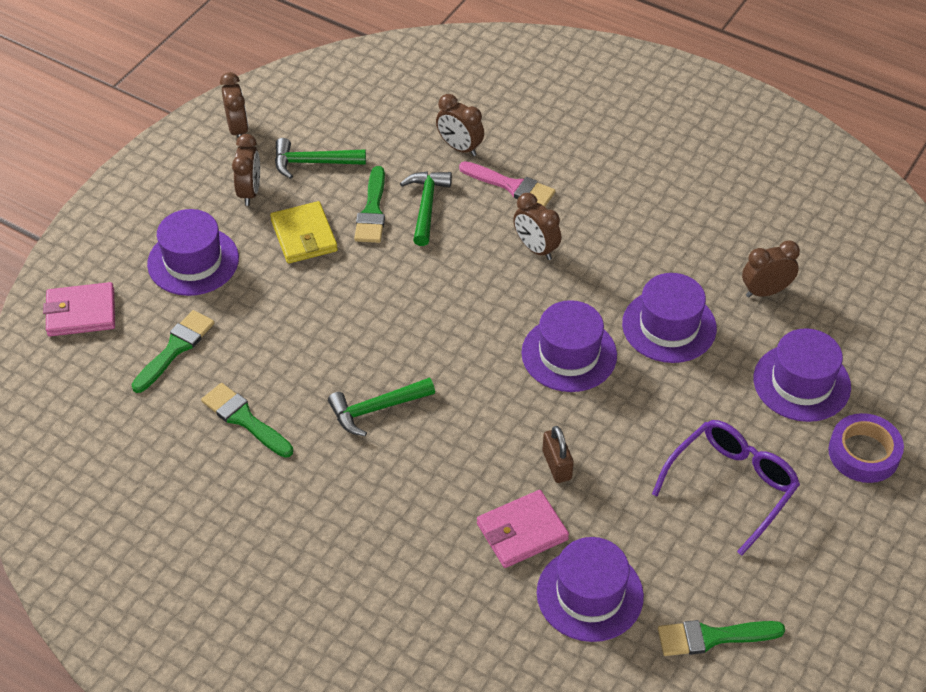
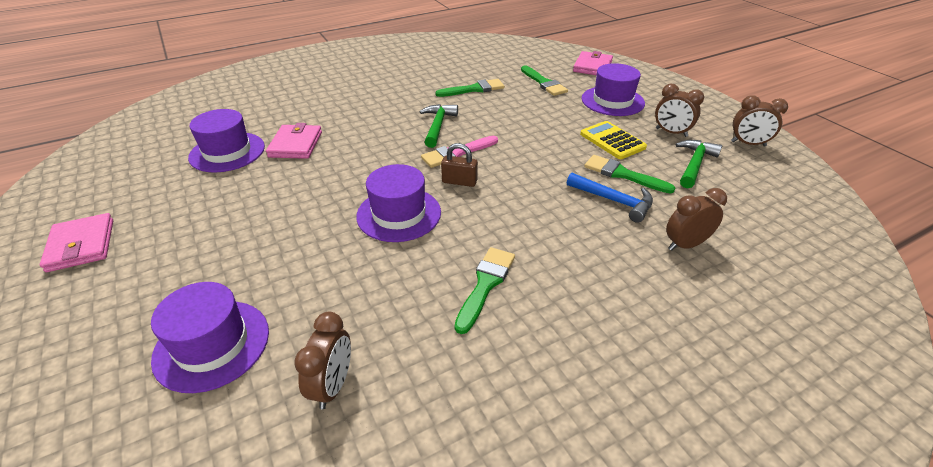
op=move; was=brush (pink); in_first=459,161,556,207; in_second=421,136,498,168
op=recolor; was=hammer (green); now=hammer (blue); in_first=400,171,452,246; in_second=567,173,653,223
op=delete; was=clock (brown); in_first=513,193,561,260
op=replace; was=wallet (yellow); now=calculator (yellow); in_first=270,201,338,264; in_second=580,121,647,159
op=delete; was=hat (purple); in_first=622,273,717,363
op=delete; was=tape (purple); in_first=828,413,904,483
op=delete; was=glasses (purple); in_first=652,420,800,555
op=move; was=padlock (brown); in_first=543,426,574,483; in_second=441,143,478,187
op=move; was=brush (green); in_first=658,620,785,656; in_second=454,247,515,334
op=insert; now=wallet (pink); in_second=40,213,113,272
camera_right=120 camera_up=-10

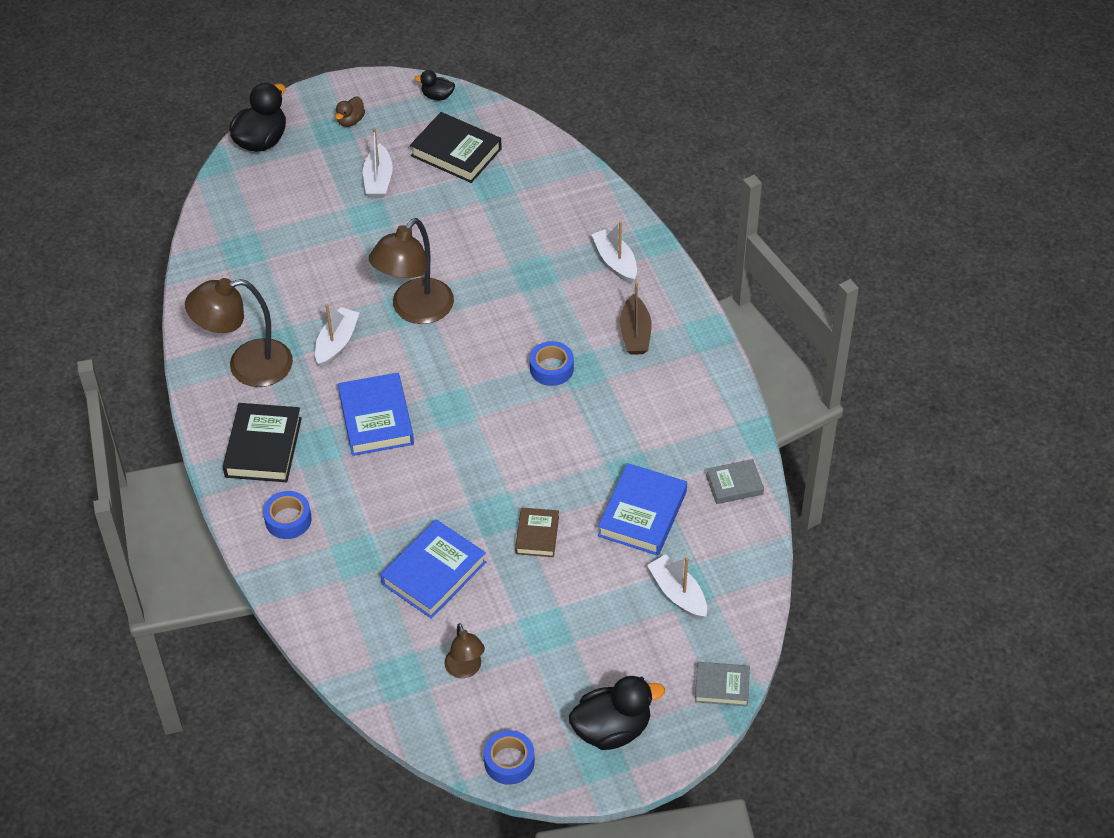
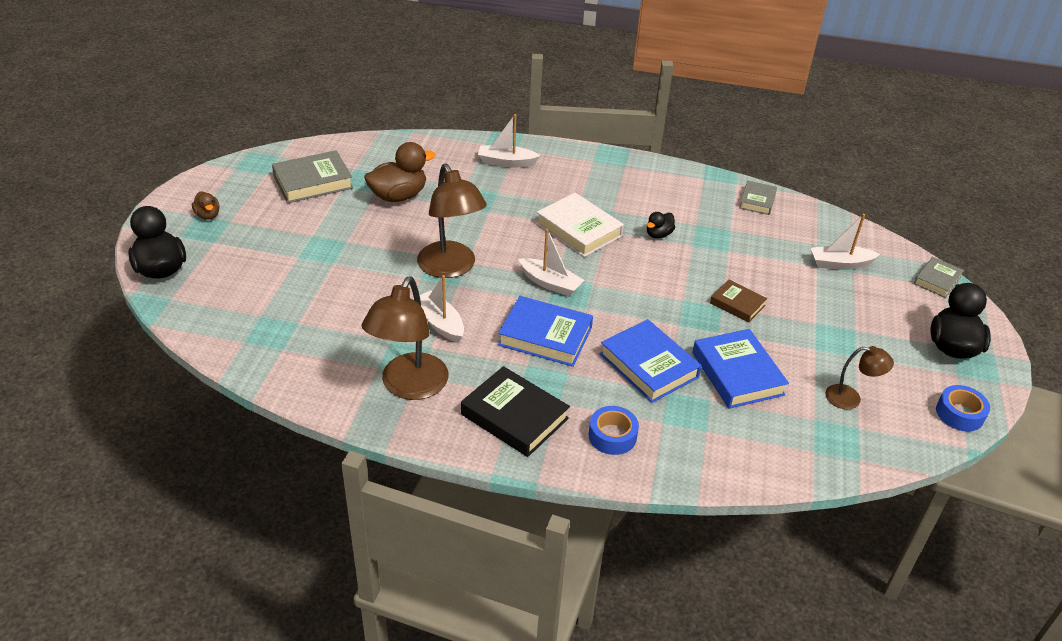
op=move; was=duck (black); in_first=415,70,455,100; in_second=647,212,675,239
op=recolor; was=book (black); now=book (grey); in_first=410,112,502,183; in_second=272,150,353,203
op=move; was=boat (white); in_first=363,128,393,198; in_second=518,229,584,296
op=delete; was=boat (brown); in_first=620,282,651,355
op=replace; was=tape (blue); now=book (white); in_first=530,341,574,386; in_second=536,193,624,257
op=move; was=book (blue); in_first=598,463,687,555; in_second=600,319,702,403
op=insert; now=duck (brown); in_second=364,142,435,202
camera_right=-60 camera_up=-10

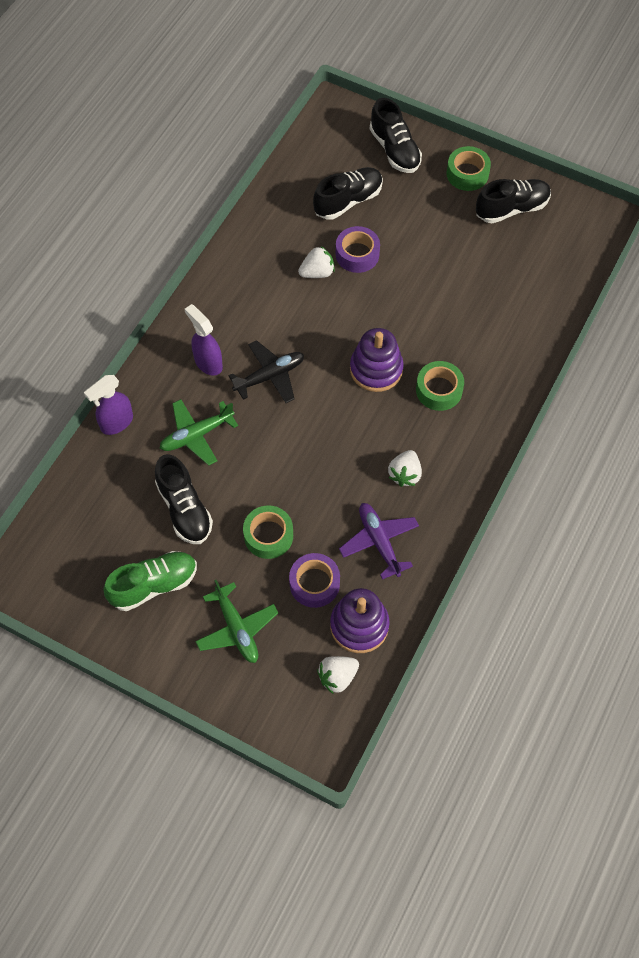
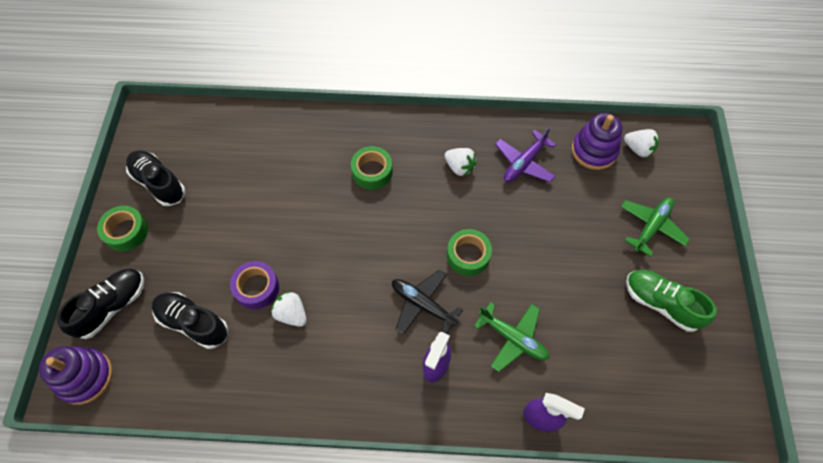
op=move; was=stacking toy (purple); in_first=350,328,404,392; in_second=39,346,113,405
op=rotate; was=strawberry (white); in_first=388,450,422,487; in_second=444,148,477,176; clockwise=45
op=delete; was=shoe (black); in_first=155,454,213,544
op=move; was=tape (green); in_first=243,505,293,559; in_second=447,229,492,276
op=delete; was=tape (purple); in_first=289,553,340,608
camera_right=-115 camera_up=0

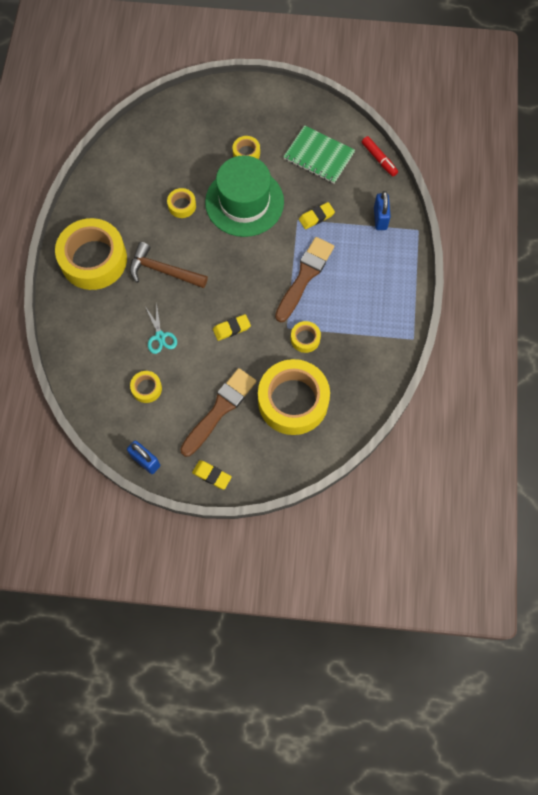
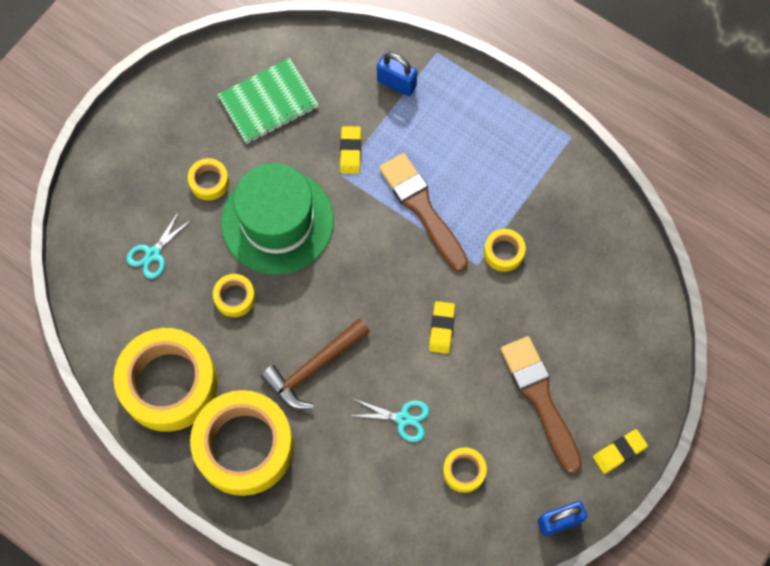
op=delete; was=marker (red); in_first=362,136,398,176
op=move; was=tape (yellow); in_first=258,359,330,435; in_second=113,328,218,432
op=insert; now=scissors (turquoise); in_second=127,211,191,279
camera_right=-60 camera_up=0

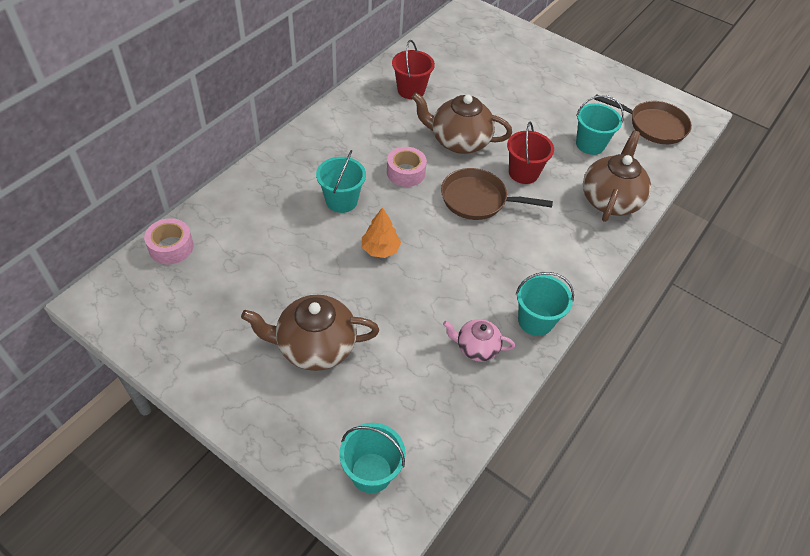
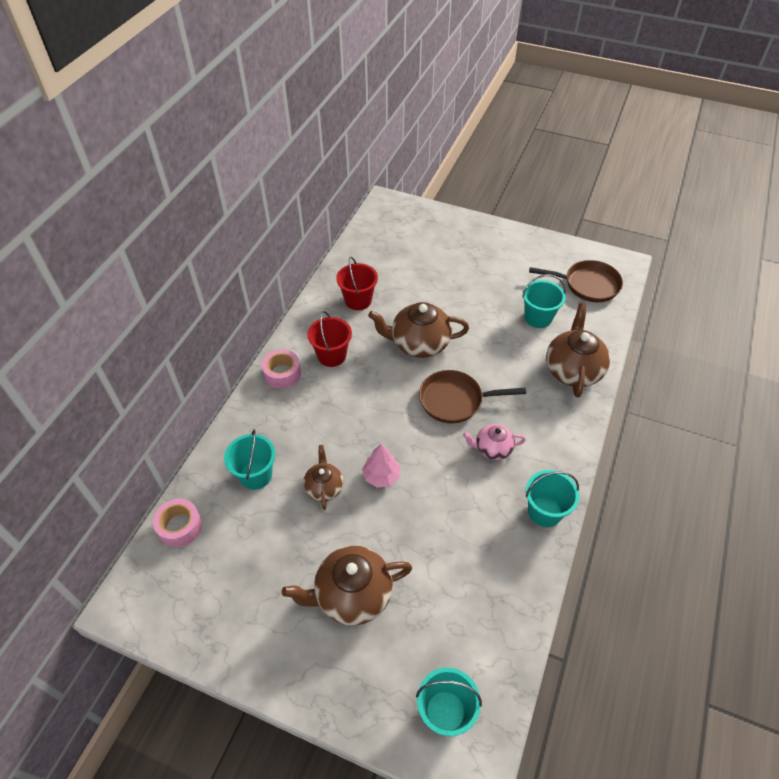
op=move; was=bucket (red); in_first=507,122,554,184; in_second=307,311,352,367
op=move; was=tape (pink); in_first=387,147,427,187; in_second=262,349,301,389
op=move; was=bucket (turquoise); in_first=316,150,366,213; in_second=224,430,275,490
op=recolor; was=tree (orange); now=tree (pink); in_first=362,207,401,258; in_second=362,444,400,487
op=move; was=teapot (pink); in_first=443,319,515,362; in_second=463,424,526,460
op=insert; now=teapot (brown); in_second=303,445,343,510
camera_right=-10 camera_up=0

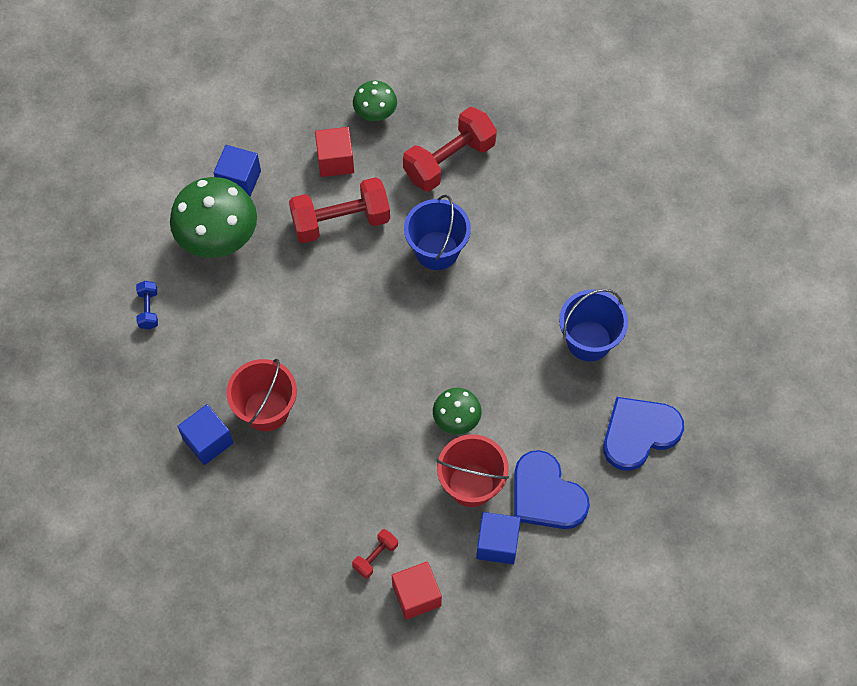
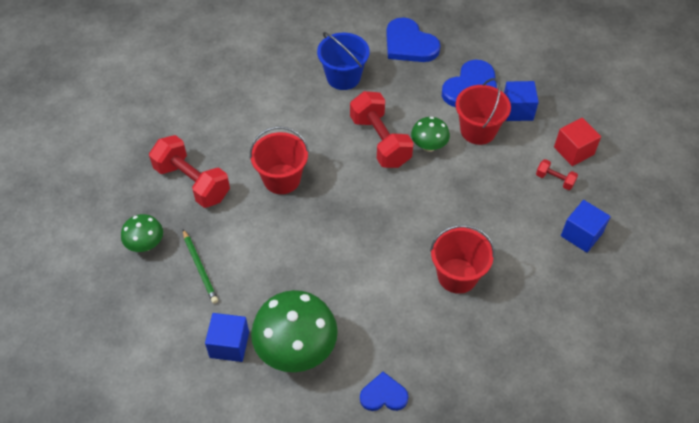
op=replace; was=cube (red); now=pencil (green); in_first=315,127,354,177; in_second=183,229,218,304
op=move; was=dumbbell (red); in_first=289,177,390,243; in_second=350,91,414,168
op=recolor; was=bucket (blue); now=bucket (red); in_first=404,195,471,270; in_second=250,127,309,194
op=replace; was=dumbbell (blue); now=heart (blue); in_first=136,281,158,329; in_second=360,372,408,411
op=move; was=cube (blue); in_first=177,404,233,465; in_second=561,200,611,253
camera_right=-100 camera_up=-10

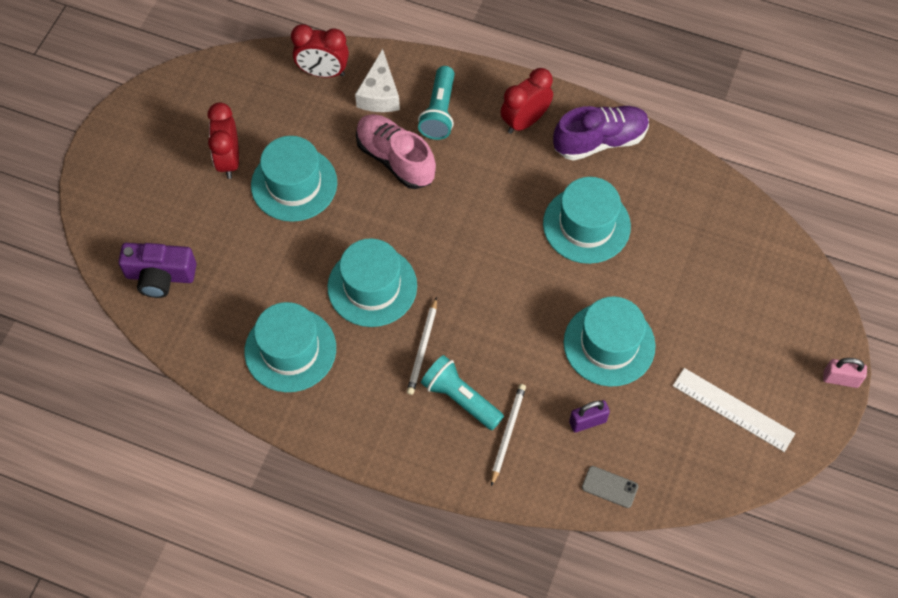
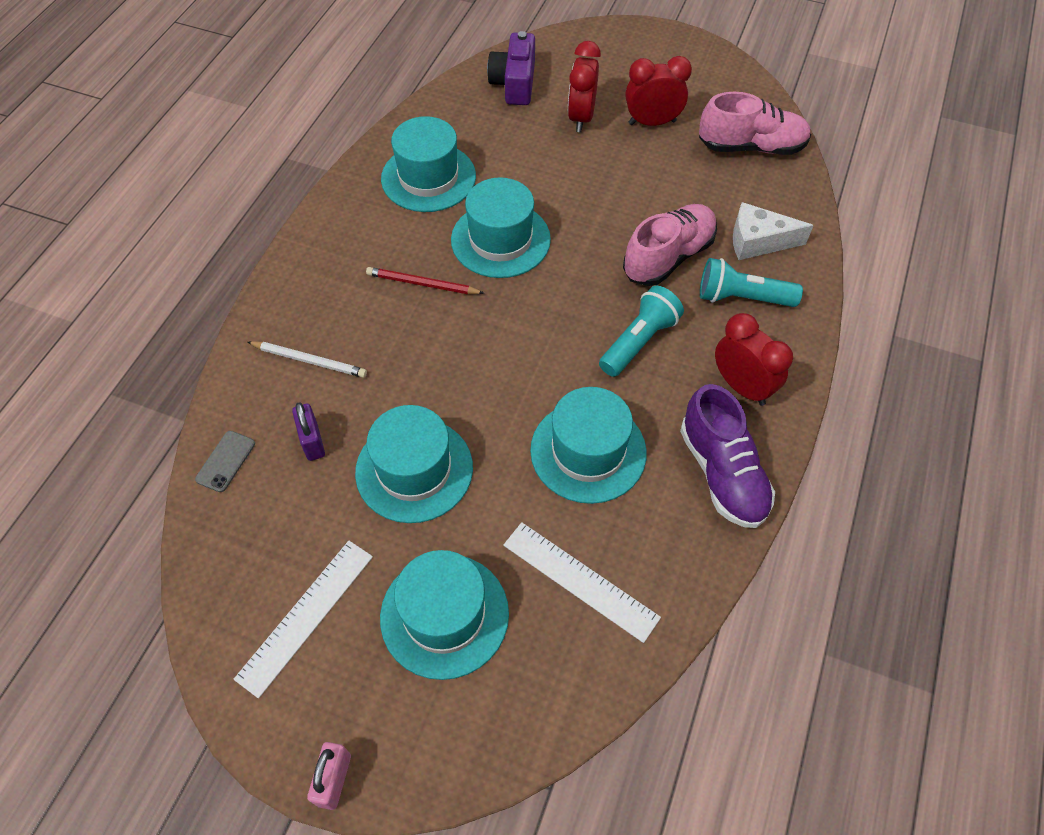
op=move; was=clock (red); in_first=291,24,349,78; in_second=568,41,601,132
op=move; was=hat (turquoise); in_first=251,136,337,222; in_second=380,550,509,680
op=recolor; was=pencil (white); now=pencil (red); in_first=407,297,437,395; in_second=366,267,484,294
op=move; was=flashlight (turquoise); in_first=421,355,504,430; in_second=599,286,684,377
op=insert; now=shoe (pink); in_second=699,92,811,155
op=insert; now=ruler (white); in_second=503,522,661,643
camera_right=90 camera_up=-5

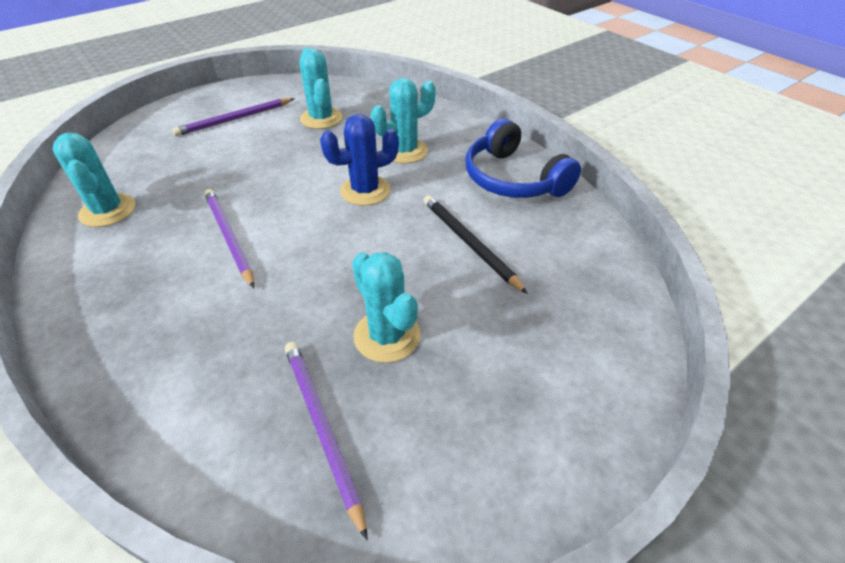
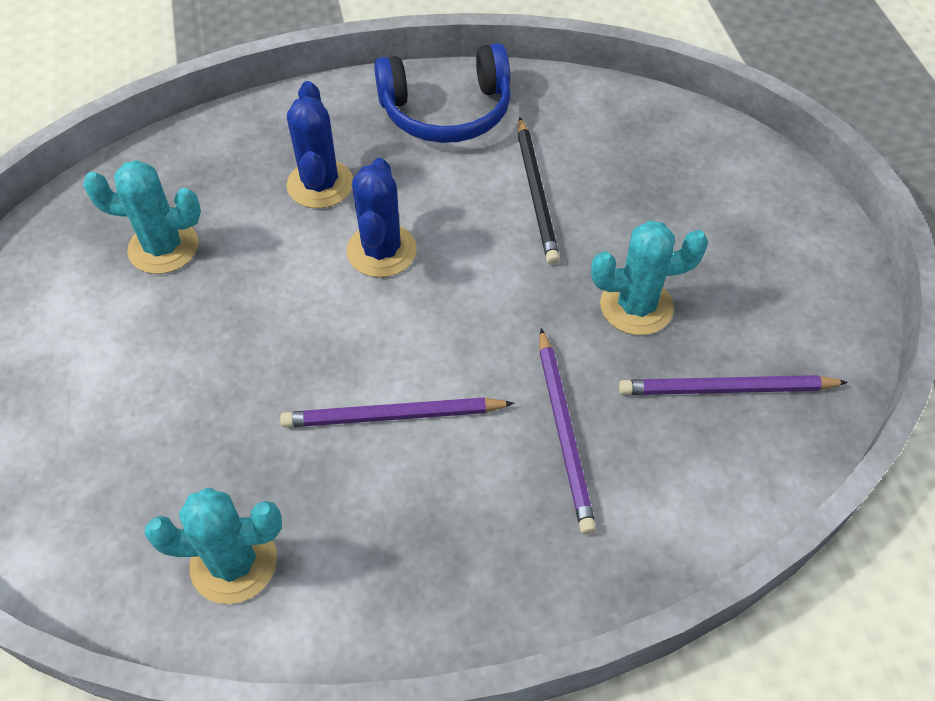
op=recolor; was=cactus (turquoise); now=cactus (blue); in_first=371,78,436,164; in_second=287,81,353,208
op=move; was=pencil (purple); in_first=172,98,295,137; in_second=539,328,596,534
op=rotate; was=pencil (black); in_first=424,195,528,294; in_second=518,117,560,265; clockwise=-90
camera_right=-65 camera_up=10

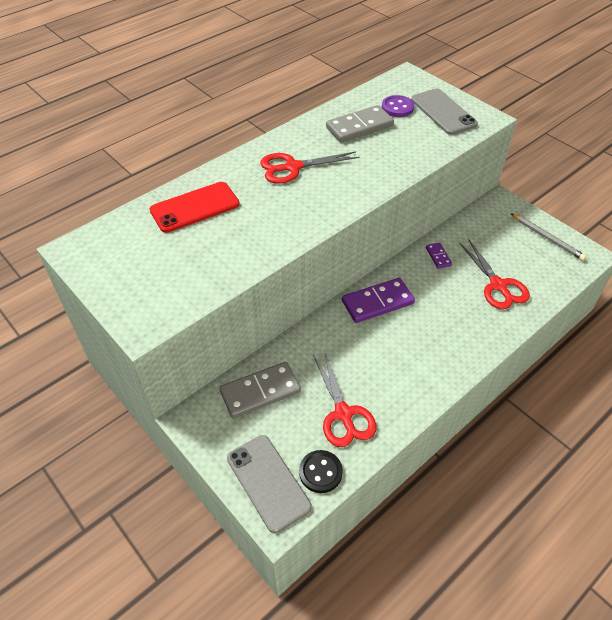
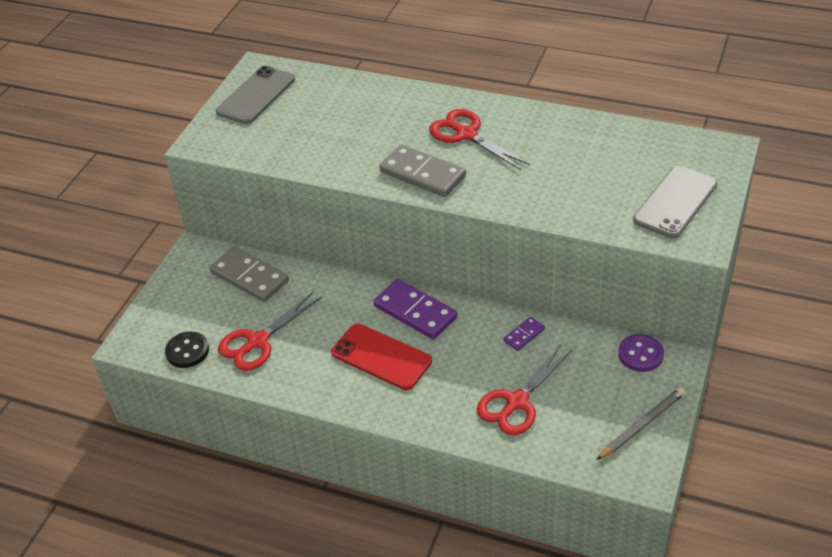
op=move; was=button (purple); in_first=382,95,414,117; in_second=618,334,664,372
op=move; was=domino (grey); in_first=326,105,394,142; in_second=379,145,466,197
op=move; was=phone (red); in_first=150,182,240,233; in_second=331,324,432,390
op=rotate; was=pencil (grey); in_first=510,213,586,261; in_second=597,387,685,460; clockwise=-150
op=move; was=phone (grey); in_first=227,435,312,533; in_second=216,66,295,124
camera_right=65 camera_up=-5

